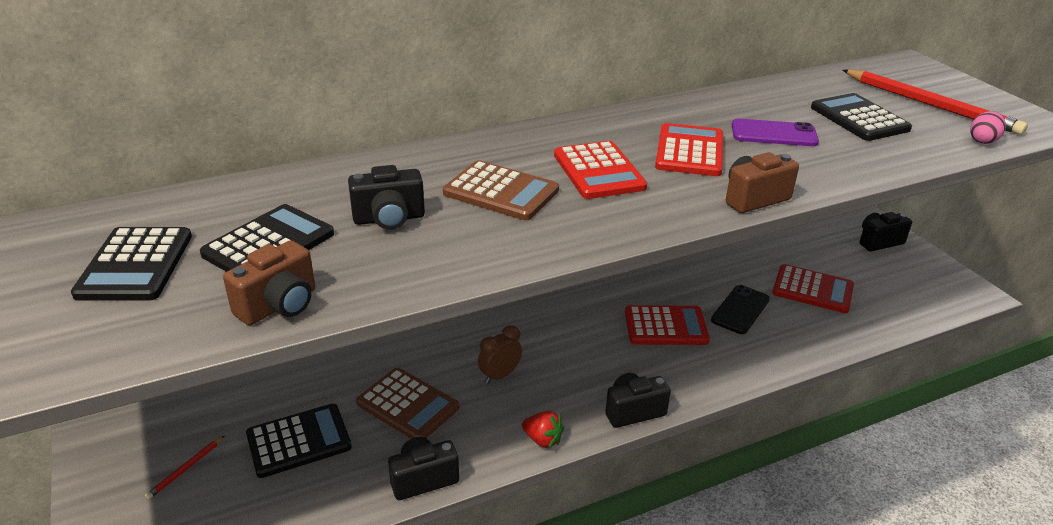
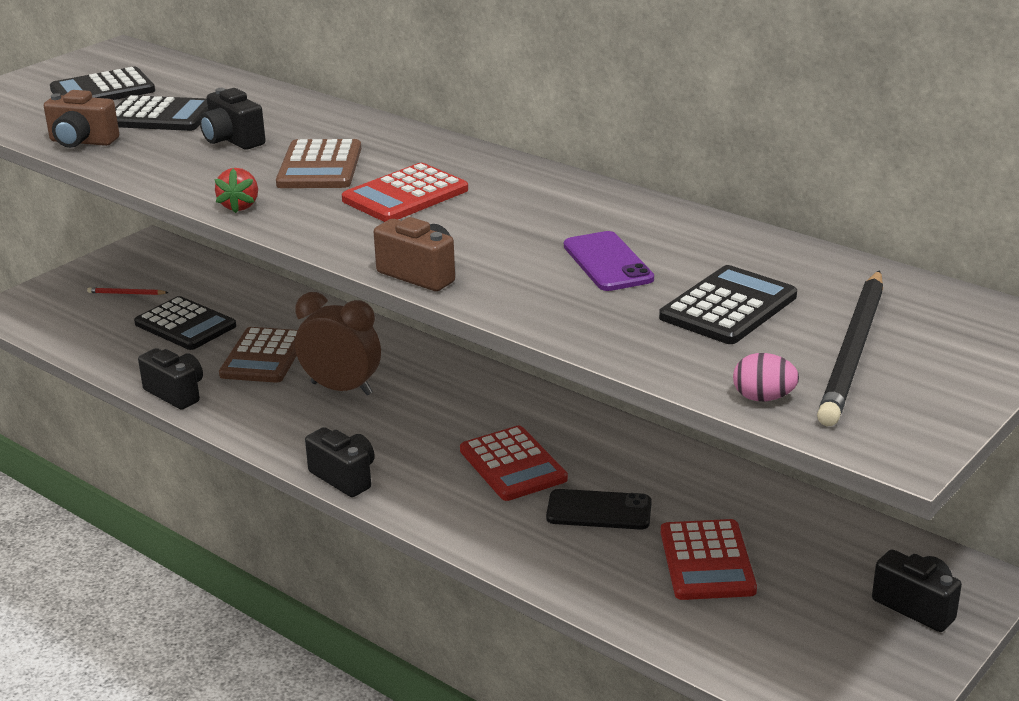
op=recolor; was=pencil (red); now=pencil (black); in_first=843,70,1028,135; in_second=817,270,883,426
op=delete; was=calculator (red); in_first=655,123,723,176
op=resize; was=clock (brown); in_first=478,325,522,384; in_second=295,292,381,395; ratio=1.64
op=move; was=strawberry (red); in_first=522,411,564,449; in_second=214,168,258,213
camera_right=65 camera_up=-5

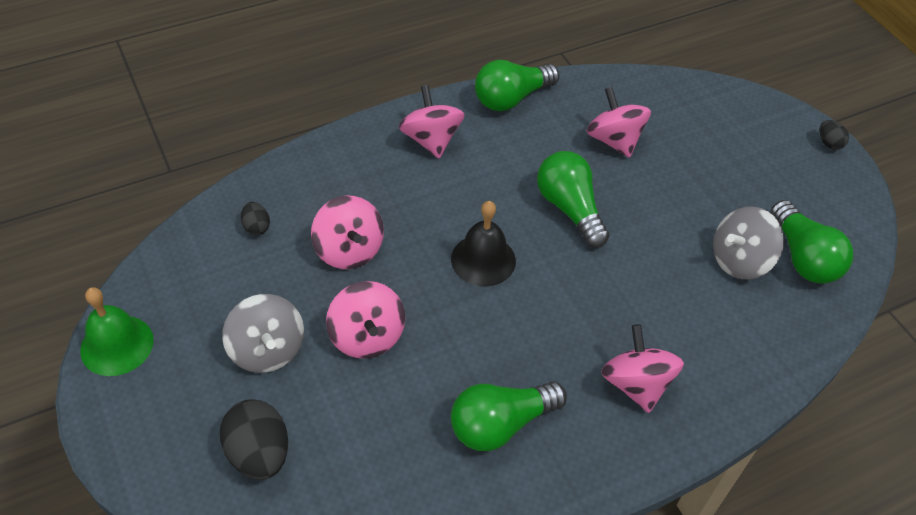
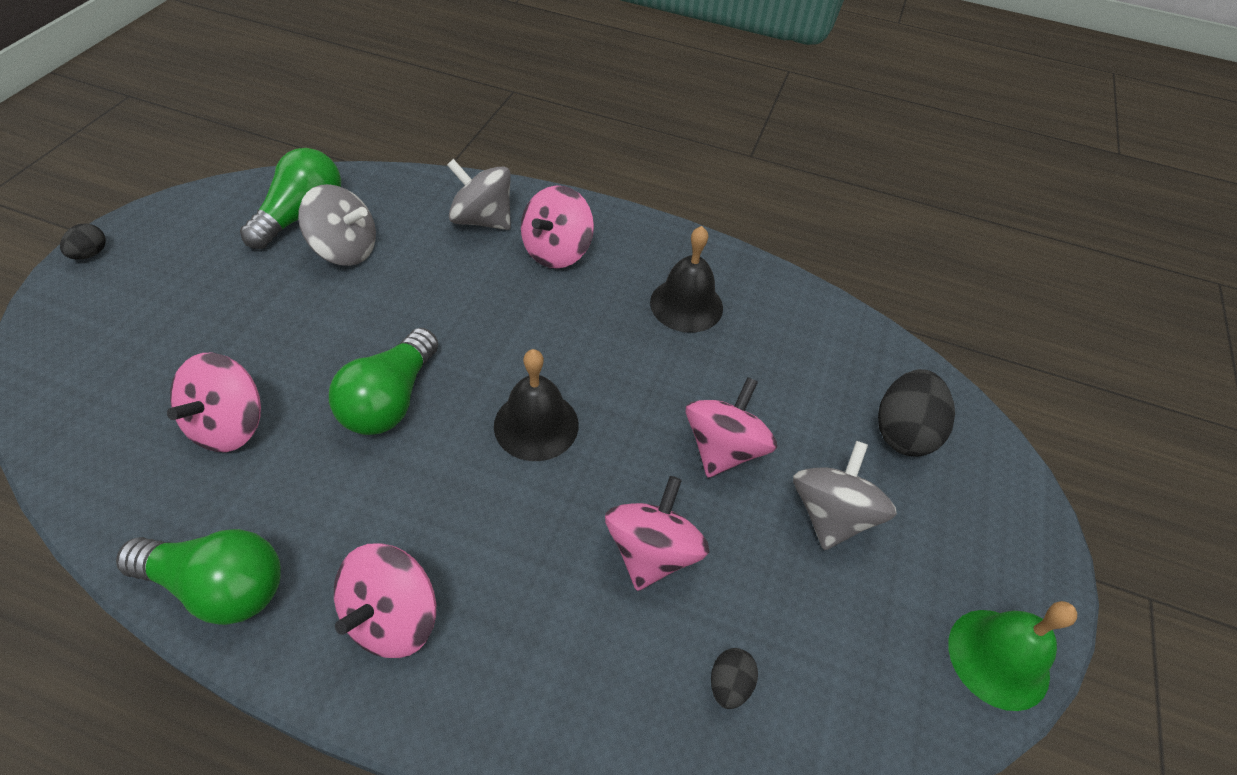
op=replace; was=light bulb (green); now=bell (black); in_first=451,382,567,451; in_second=650,226,723,333
op=insert; now=spinning top (grey); in_second=447,159,511,230
camera_right=-135 camera_up=0

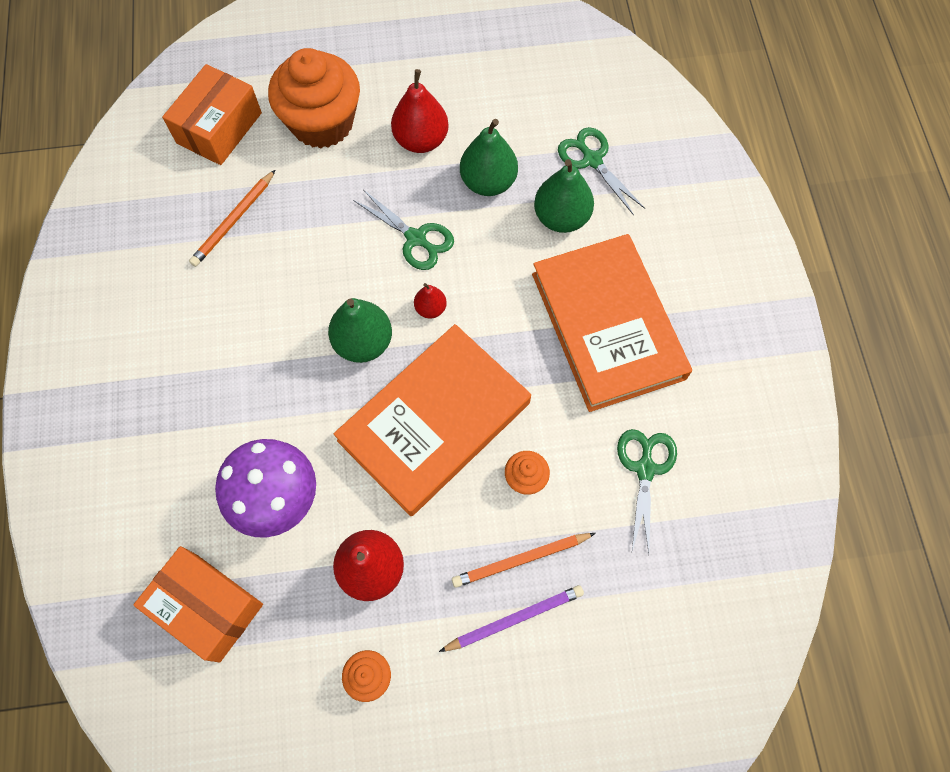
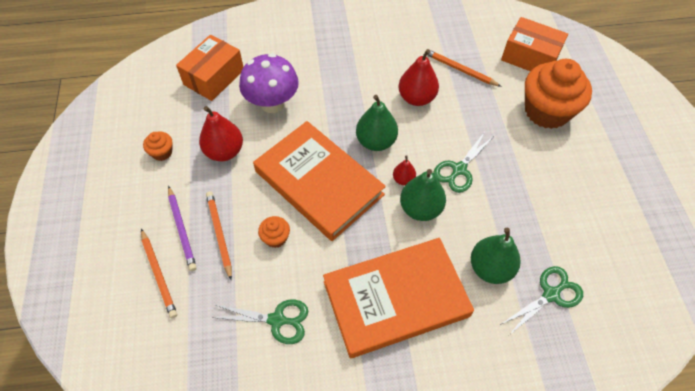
op=move; was=pear (red); in_first=391,69,449,153; in_second=398,49,439,106
op=move; was=pear (green); in_first=460,119,518,196; in_second=400,169,446,221
op=insert; now=pencil (orange); in_second=141,229,177,319
camera_right=90 camera_up=-10

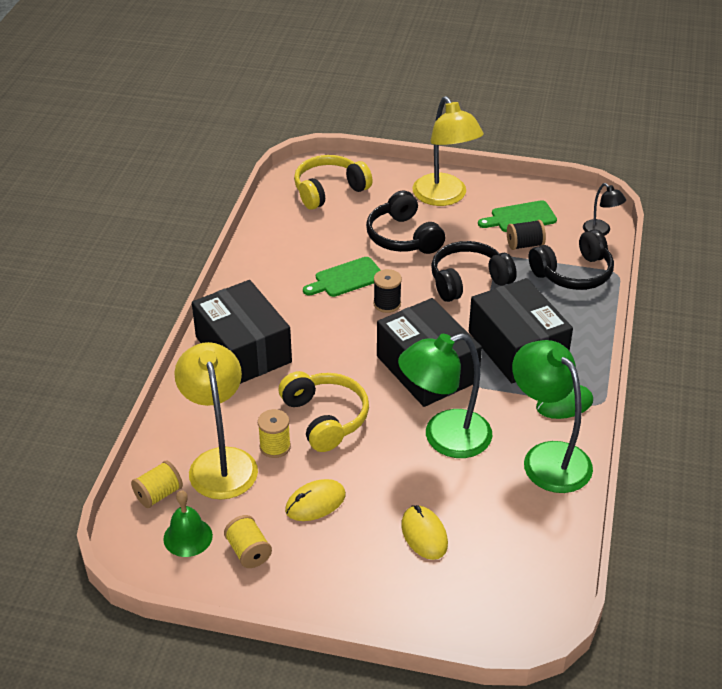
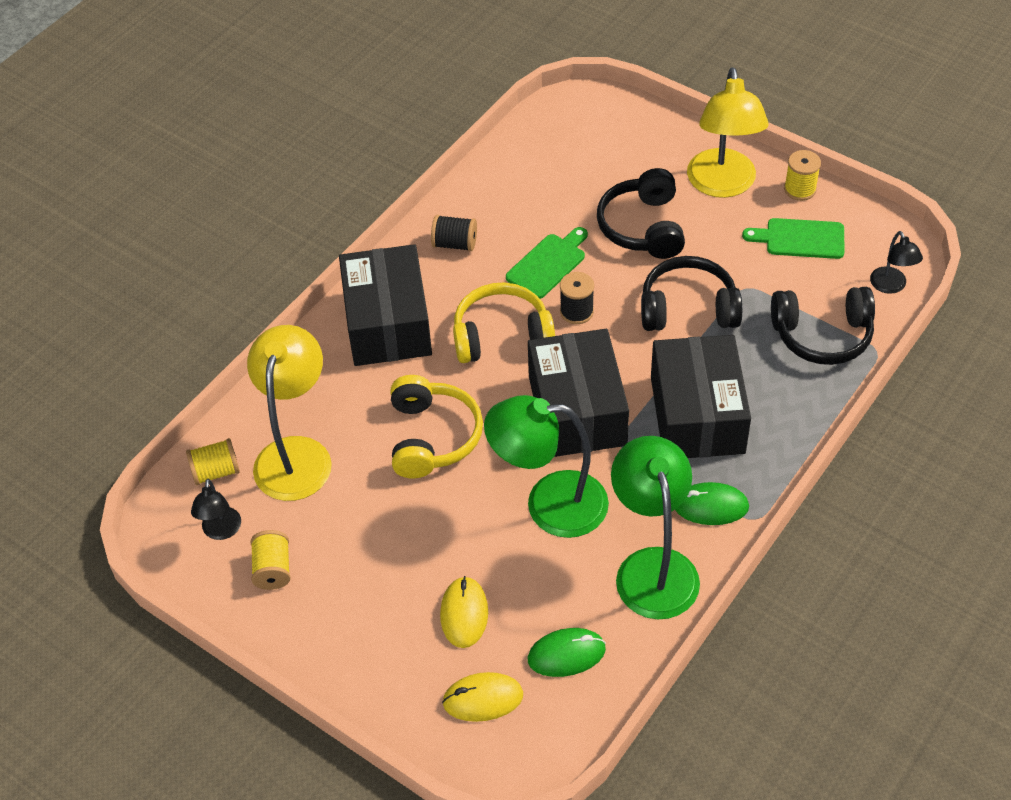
op=move; was=headphones (yellow); in_first=294,155,373,210; in_second=453,283,555,363
op=move; was=spool (black); in_first=507,220,546,250; in_second=431,215,477,251
op=rotate; was=cutting board (green); in_first=303,257,381,297; in_second=506,227,588,299; clockwise=135
op=move; was=spool (yellow); in_first=258,409,291,458; in_second=784,150,821,201
op=move; was=mouse (yellow); in_first=285,479,346,521; in_second=442,672,523,722
op=replace; was=bell (green); now=lamp (black); in_first=163,490,213,557; in_second=191,479,241,540
op=insert; now=mouse (green); in_second=528,628,606,677
camera_right=25 camera_up=10

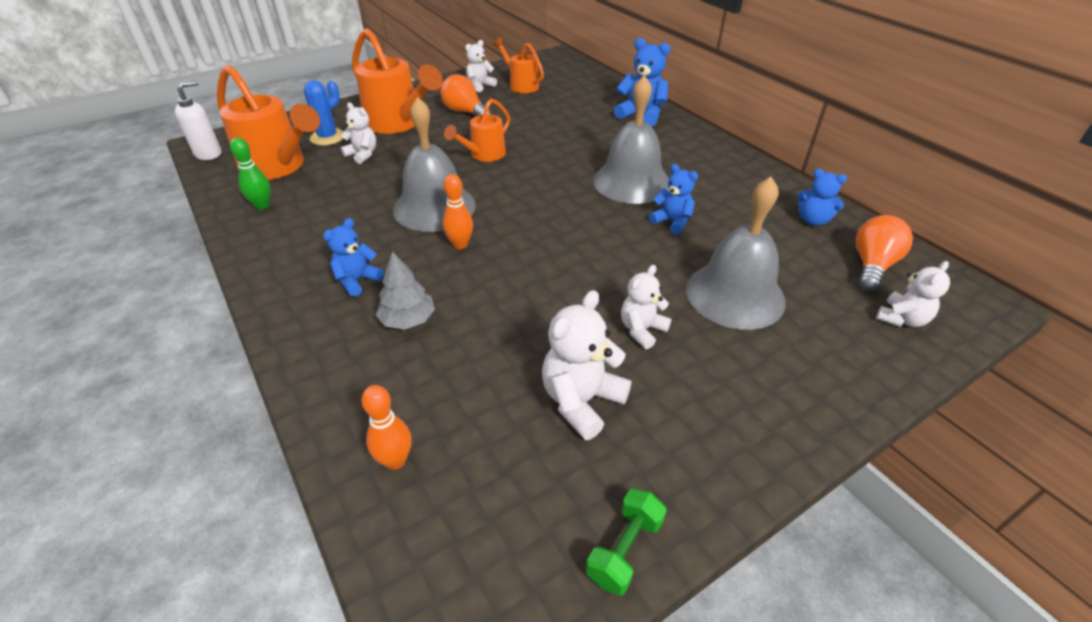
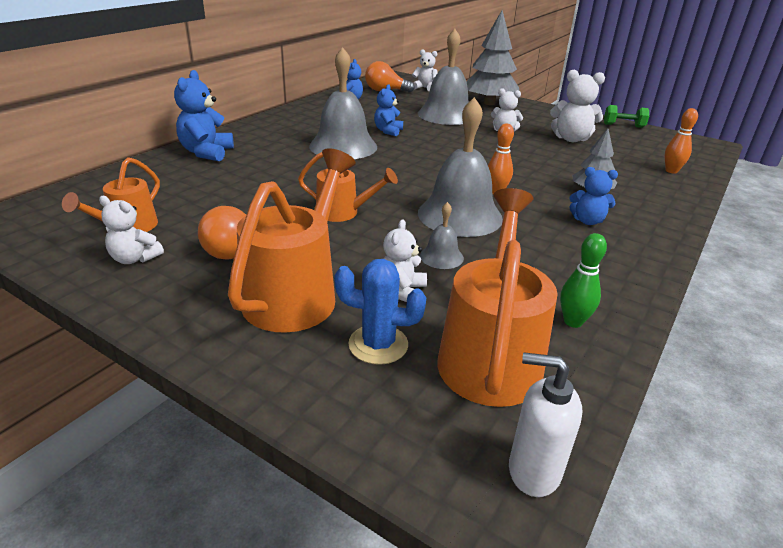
op=insert; now=tree (grey); in_second=466,10,520,105
op=insert; now=bell (grey); in_second=420,202,464,269
camera_right=-115 camera_up=-10

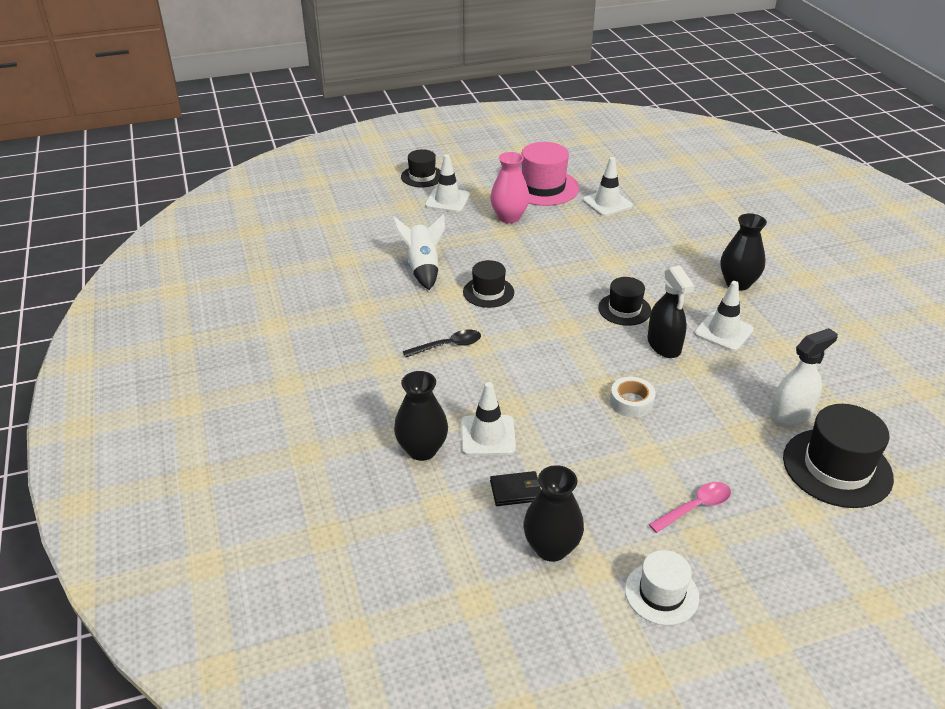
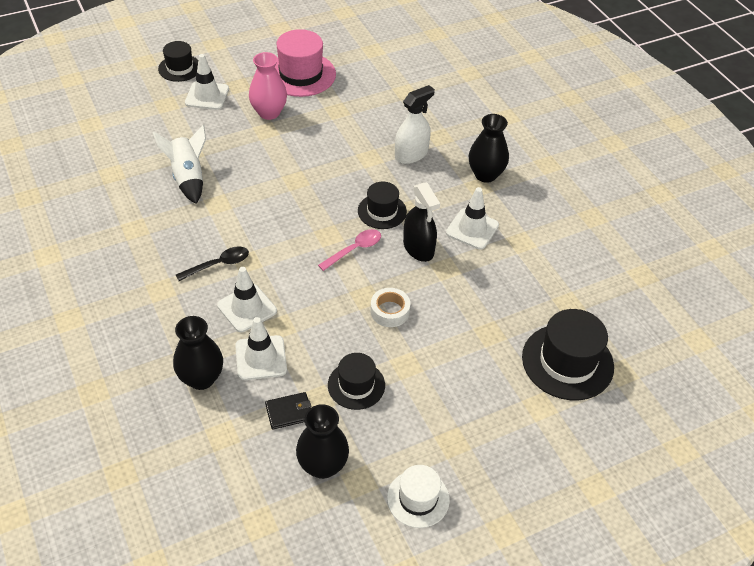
op=move; was=traffic cone (white); in_first=583,157,633,216; in_second=217,267,277,332
op=move; was=hat (black); in_first=463,260,514,308; in_second=328,353,385,410
op=move; was=spray bottle (white); in_first=770,328,838,427; in_second=395,85,435,164
op=move; was=spoon (pink); in_first=649,482,731,533; in_second=318,229,381,271
camera_right=-10 camera_up=10

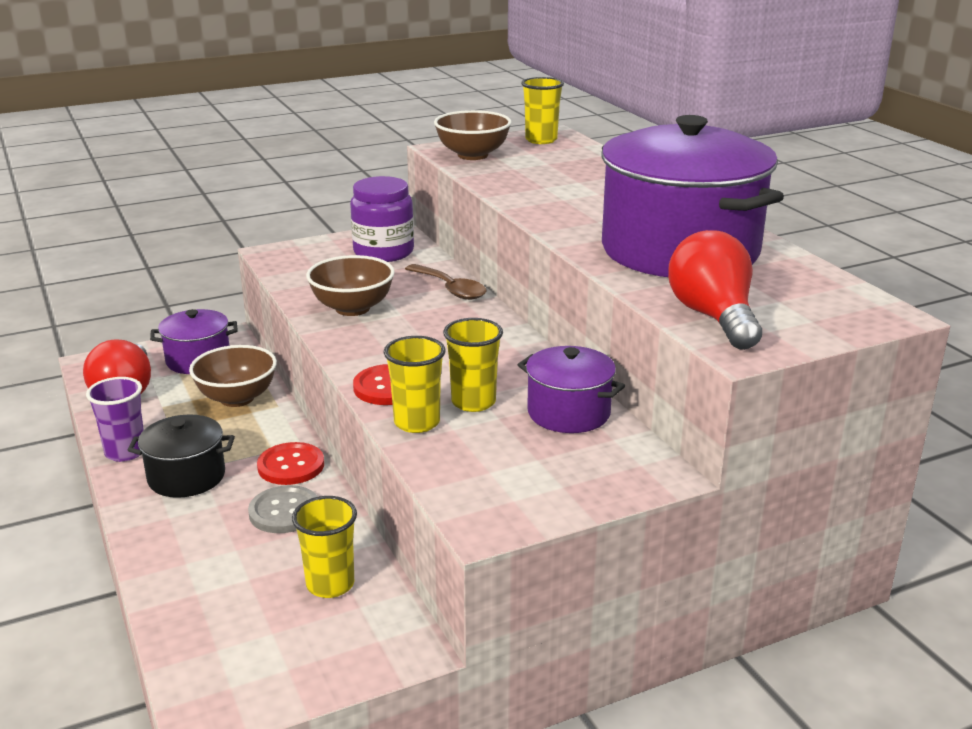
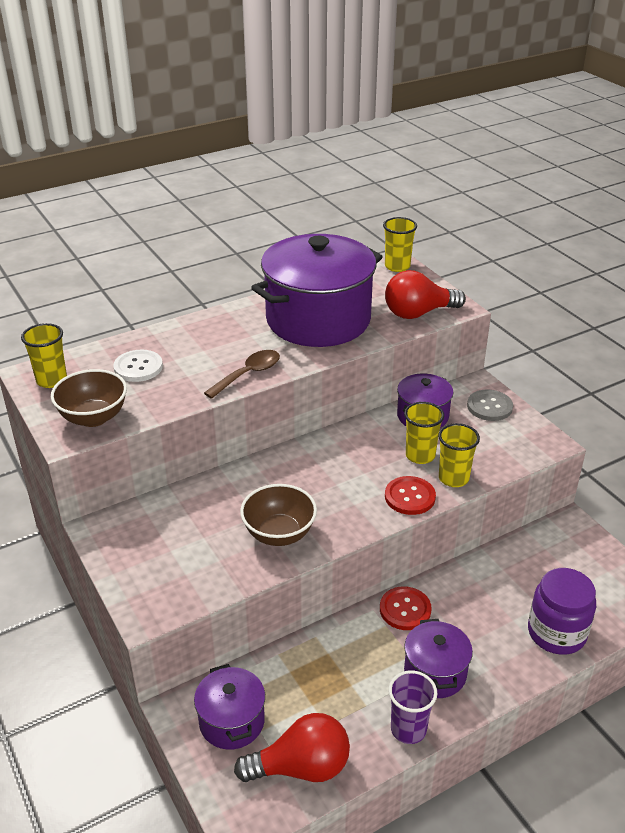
op=move; was=jar (purple); in_first=350,176,414,262; in_second=528,568,596,655
op=move; was=spoon (brown); in_first=405,264,487,300; in_second=204,350,280,399
op=delete; was=bowl (brown); in_first=189,345,277,407
op=recolor; was=pot (black); now=pot (purple); in_first=127,414,235,498; in_second=404,619,473,698
op=move; was=button (grey); in_first=248,485,318,533; in_second=467,390,513,421
op=move; was=cup (yellow); in_first=292,496,357,598; in_second=383,217,417,272
op=insert; now=button (white); in_second=113,349,163,382
camera_right=-95 camera_up=10

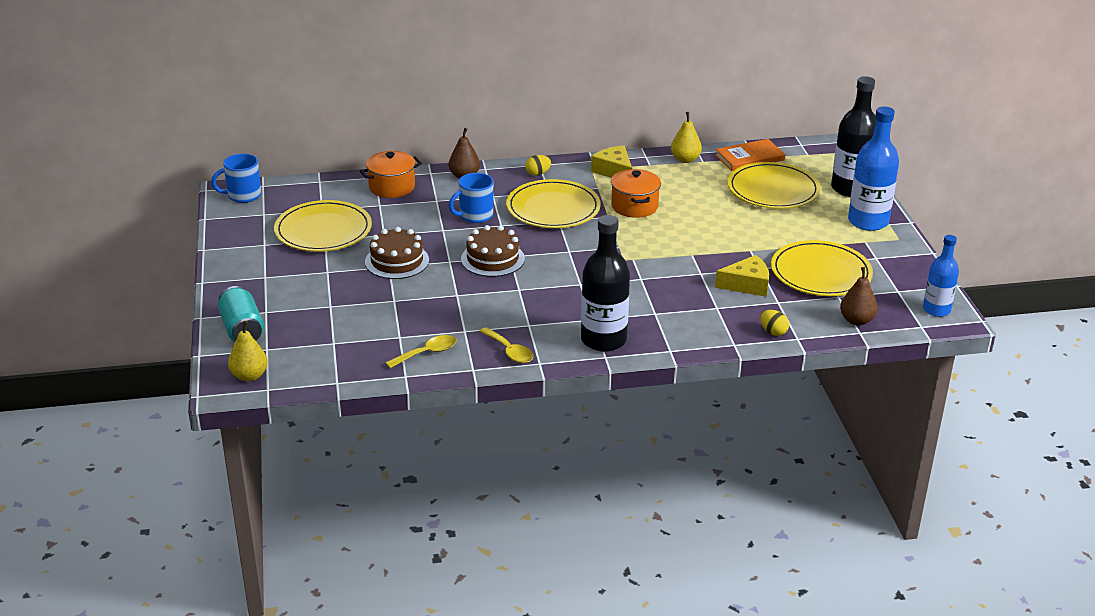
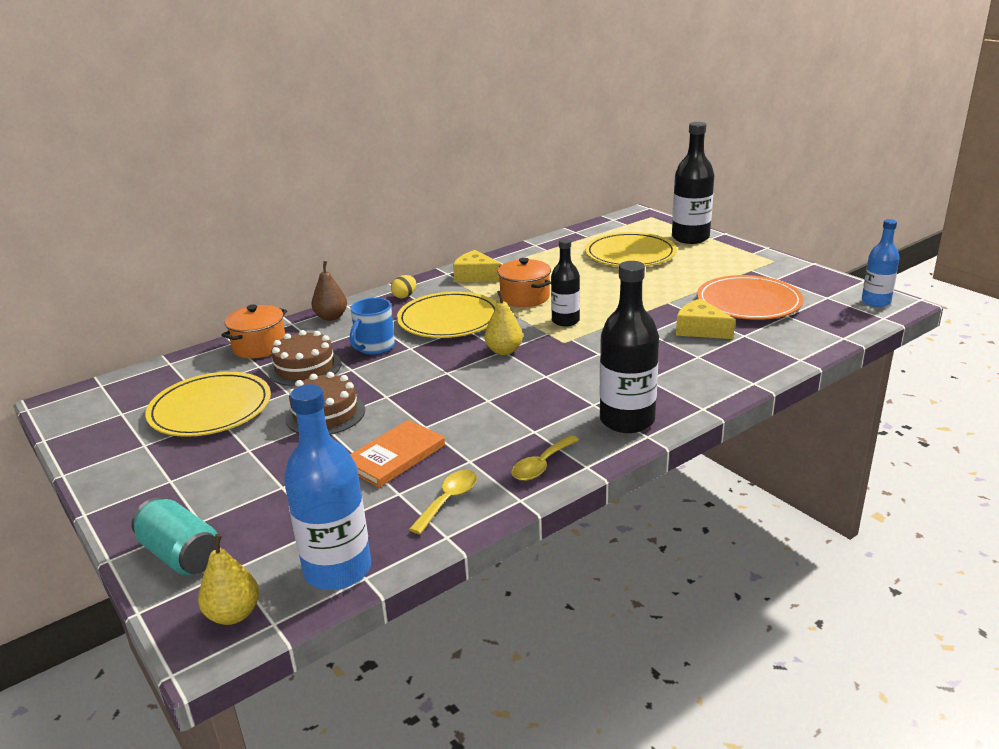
op=move; was=bottle (blue); in_first=848,106,899,231; in_second=284,384,371,590
op=move; was=pear (yellow); in_first=671,112,702,163; in_second=484,290,523,355
op=move; was=book (orange); in_first=715,139,785,171; in_second=350,420,445,488
op=delete; was=mug (blue); in_first=211,154,261,203
op=move; was=cake (brown); in_first=461,225,525,277; in_second=268,330,341,386
op=recolor; was=plate (yellow); now=plate (orange); in_first=771,240,873,296; in_second=697,275,804,320
op=rotate; was=cheese (yellow); in_first=715,255,769,297; in_second=676,299,735,339; clockwise=-105
op=delete; was=pear (brown); in_first=840,267,878,326
op=delete; was=egg (yellow); in_first=760,310,789,336
op=rotate; was=spoon (yellow); in_first=479,327,533,363; in_second=511,435,579,481; clockwise=105
op=insert; now=bottle (black); in_second=551,239,580,326
camera_right=-25 camera_up=-5

